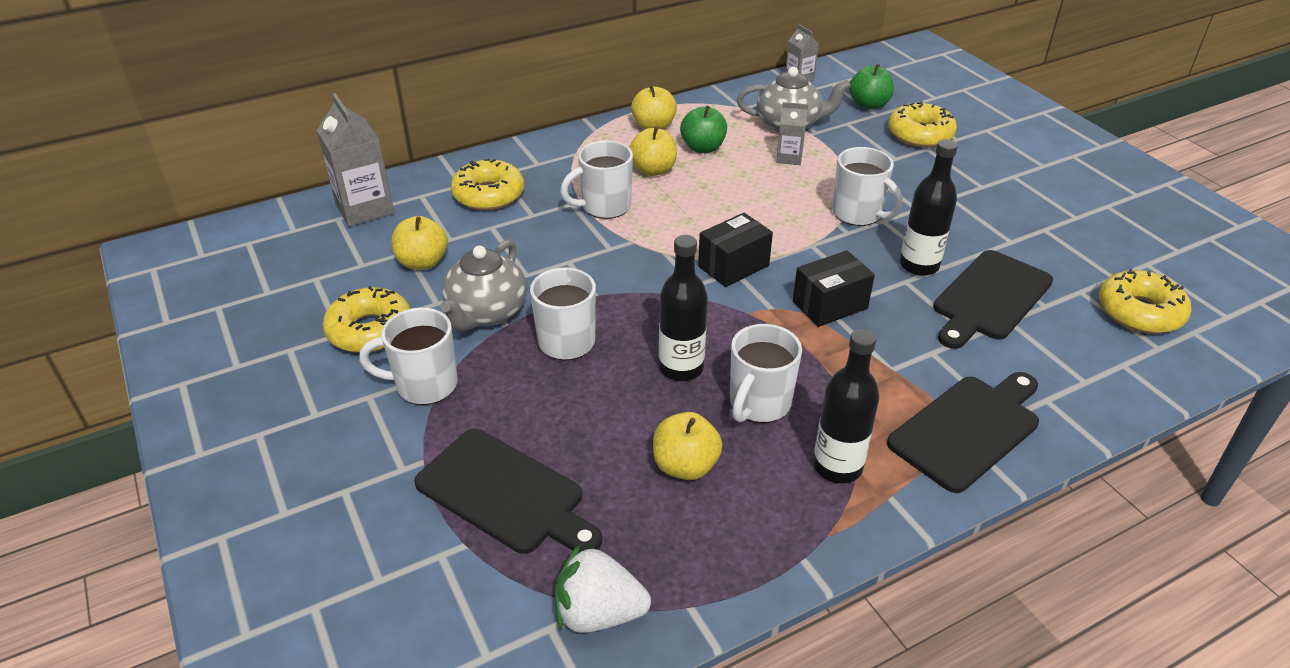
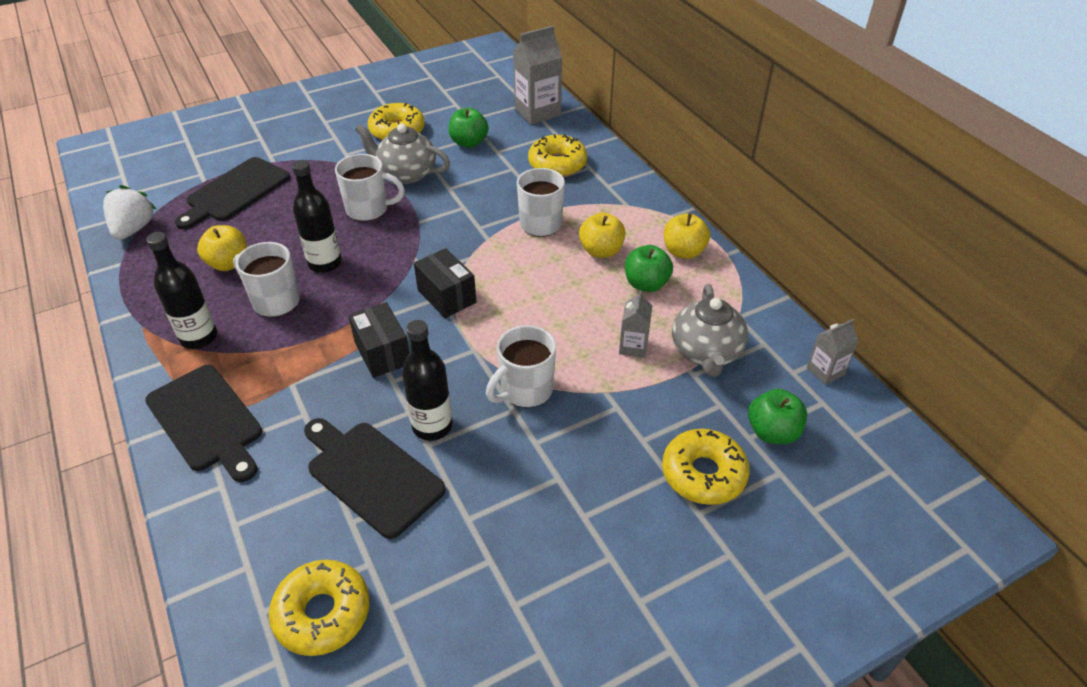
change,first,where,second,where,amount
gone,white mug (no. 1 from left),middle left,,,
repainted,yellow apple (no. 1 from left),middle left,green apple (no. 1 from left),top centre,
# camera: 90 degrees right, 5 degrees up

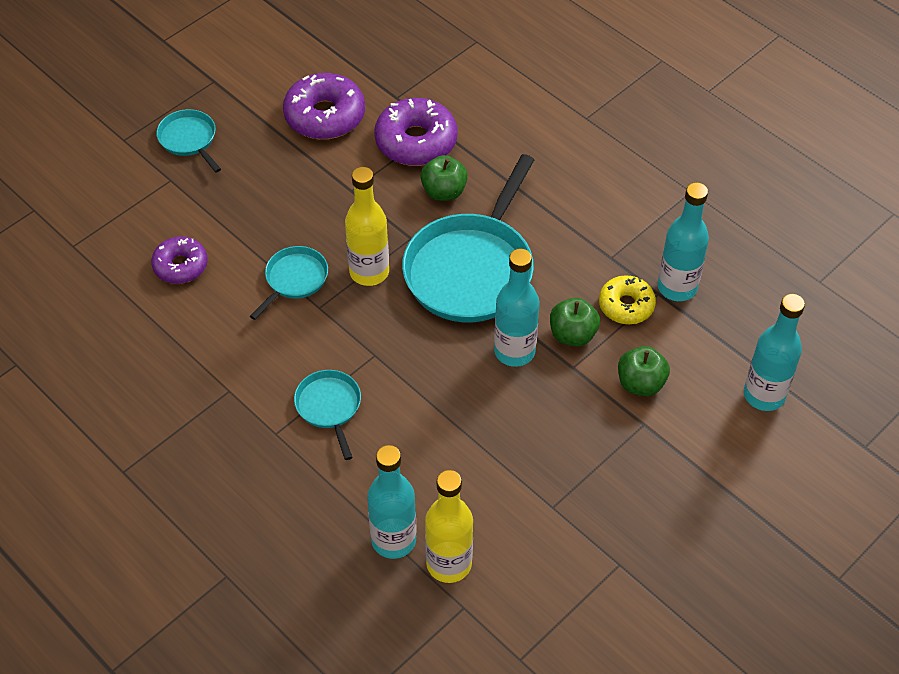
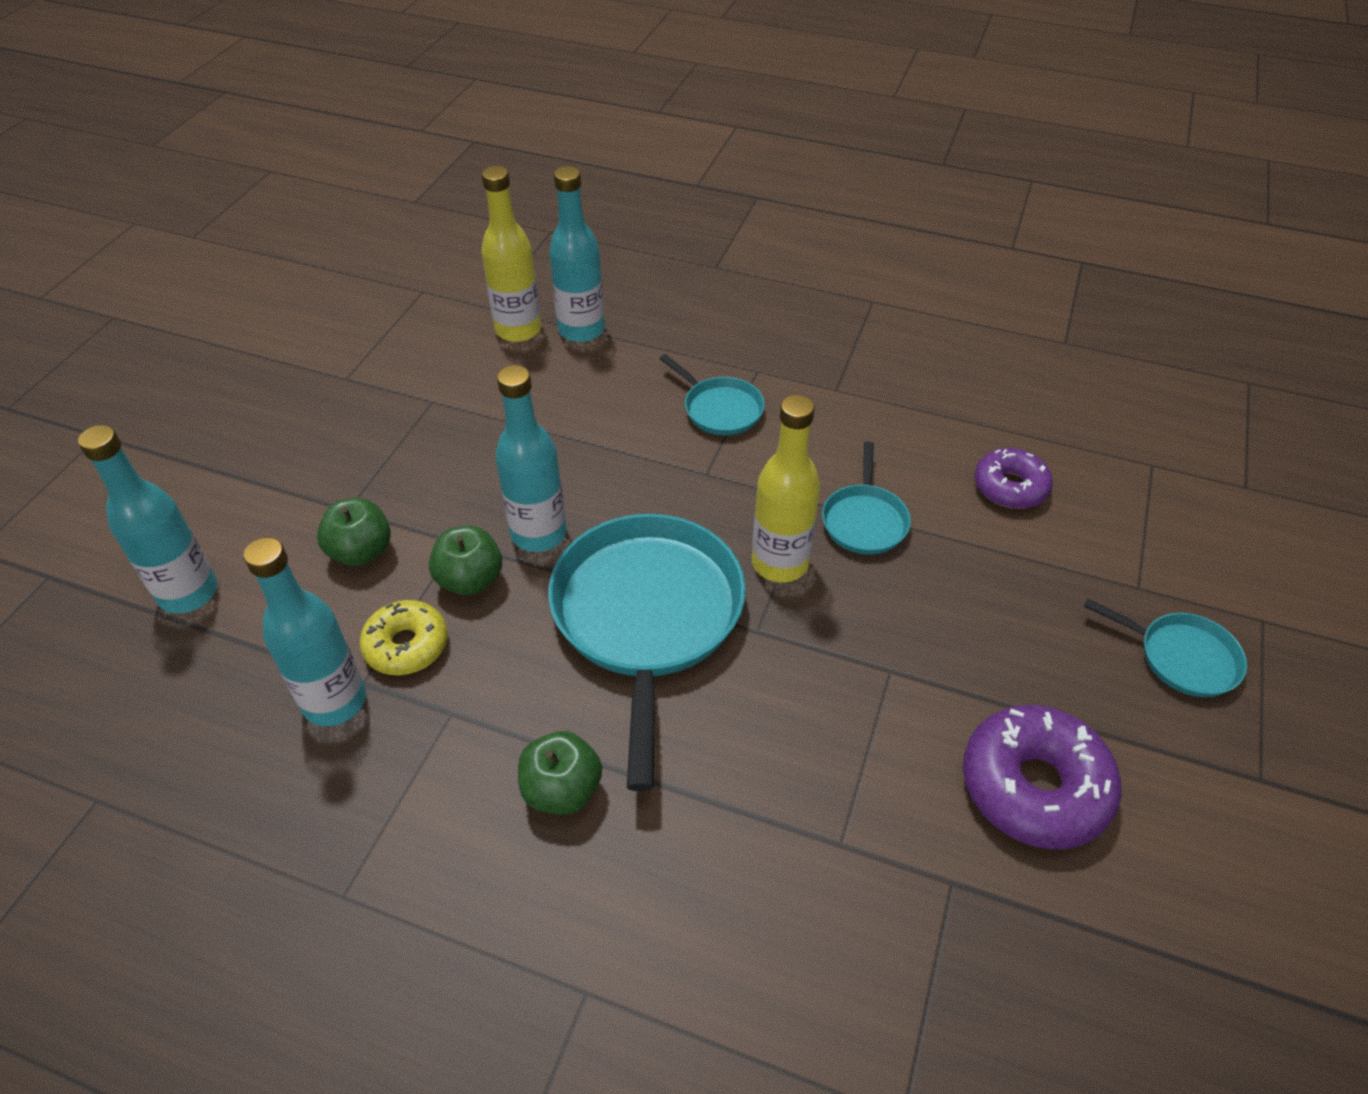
change,first,where,second,where,amount
gone,purple donut (no. 3 from left),top centre,,,
shifted,green apple (no. 1 from left in the first image),top centre,green apple (no. 3 from left),bottom centre,
# camera: 155 degrees right, 5 degrees down

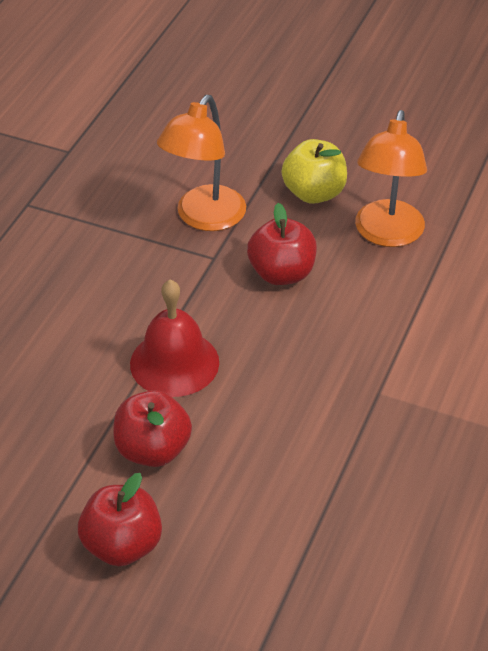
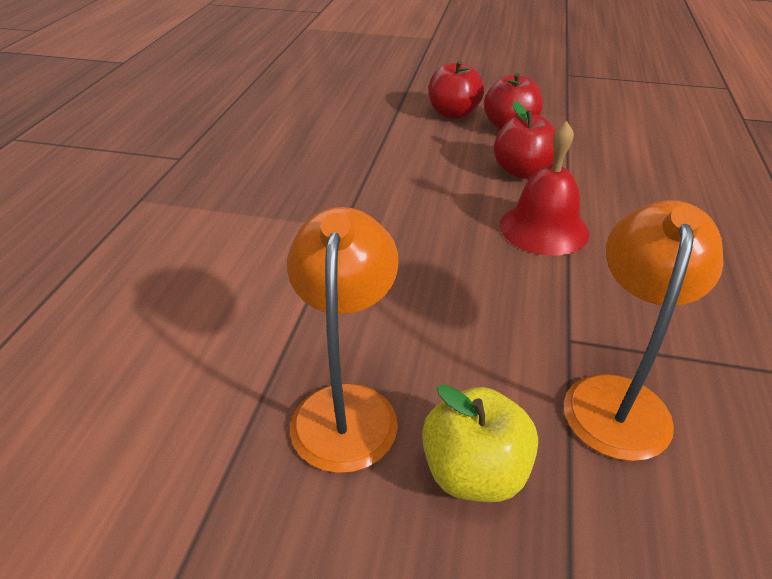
change,first,where,second,where,amount
shifted,red apple (no. 3 from left in the first image),centre,red apple (no. 1 from left),top centre,
# camera: 170 degrees right, 5 degrees down

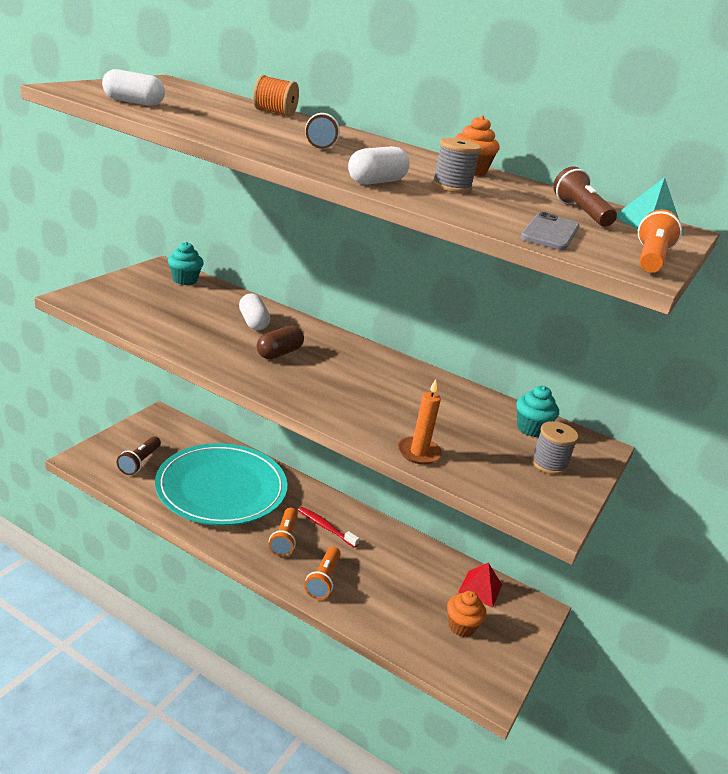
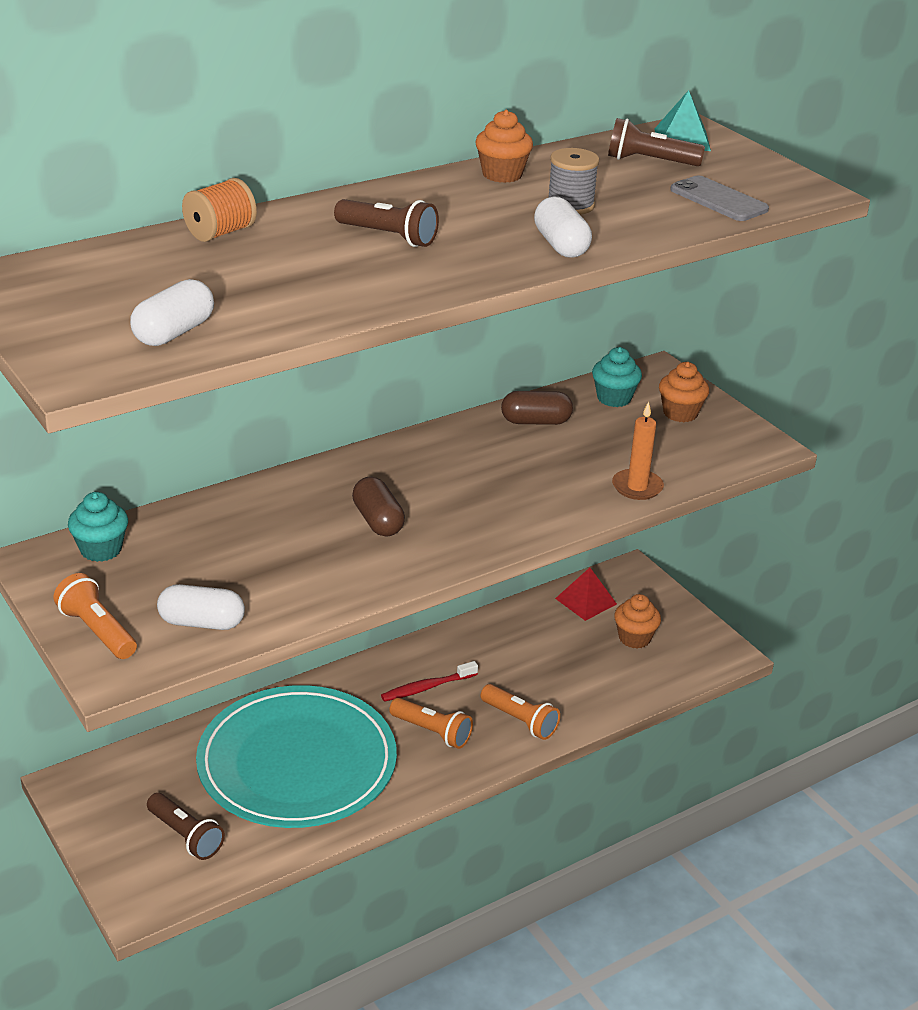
change,first,where,second,where,amount
new,,,brown capsule (no. 2 from left),centre,
shifted,white capsule (no. 2 from left),centre,,middle left,
shifted,orange flashlight (no. 3 from left in the first image),top right,orange flashlight (no. 1 from left),middle left,
swapped,grey spool (no. 2 from left),middle right,orange cupcake (no. 3 from left),middle right,
# camera: 60 degrees left, 5 degrees up

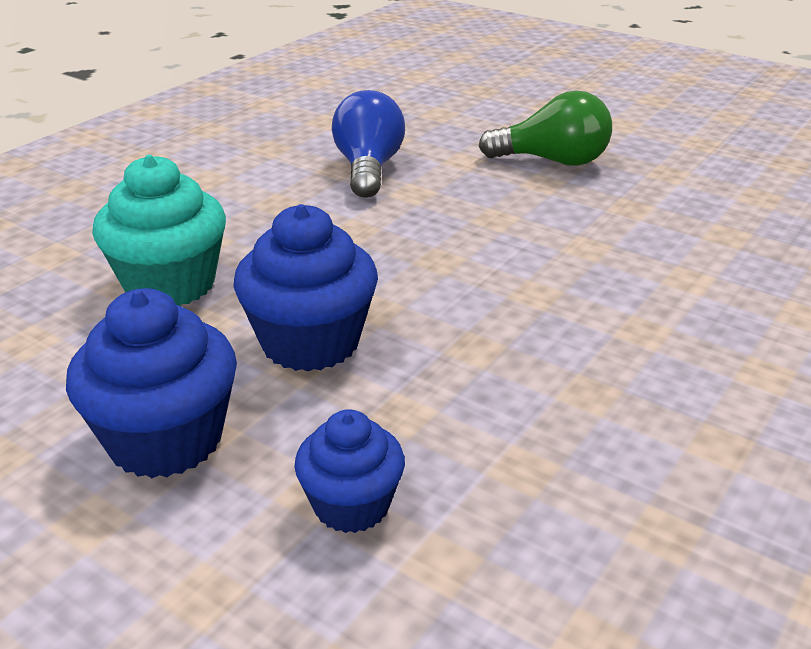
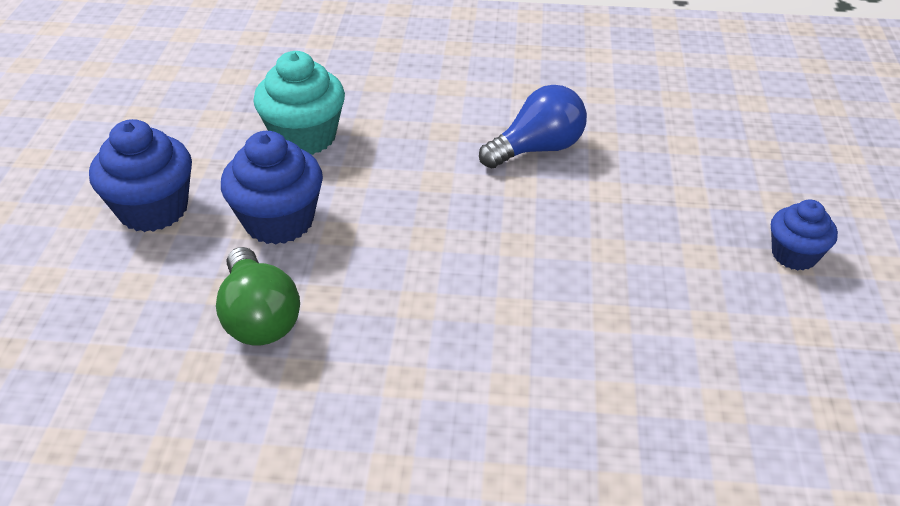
change,first,where,second,where,amount
shifted,blue cupcake (no. 3 from left),bottom centre,,middle right,
shifted,green light bulb,top right,,middle left,
# camera: 60 degrees right, 10 degrees up

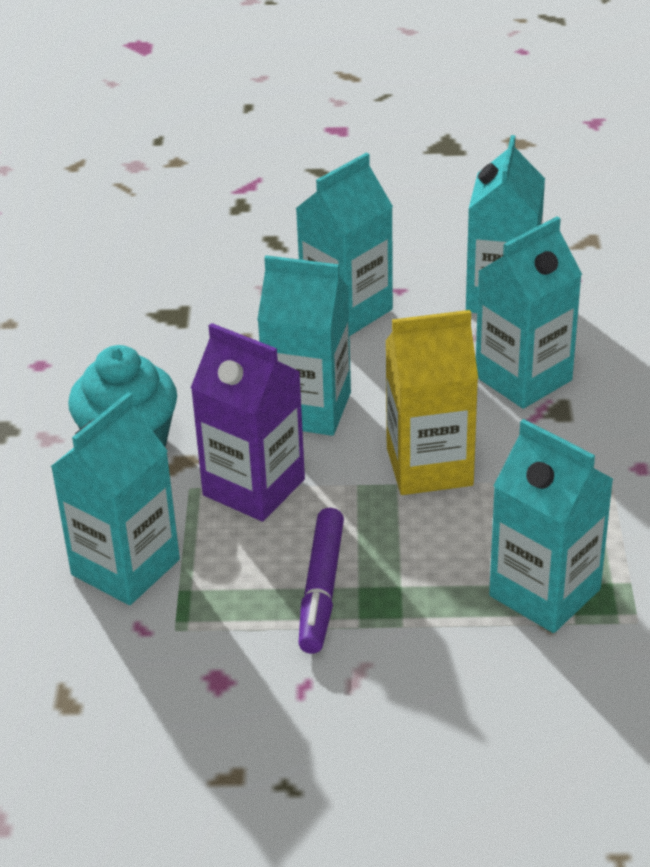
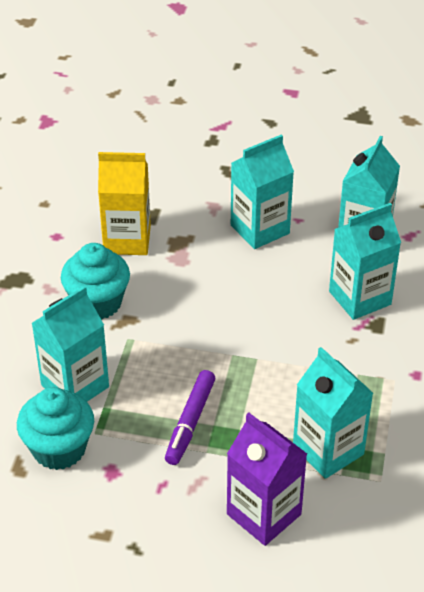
change,first,where,second,where,amount
gone,turquoise carton (no. 2 from left),centre,,,
new,,,turquoise cupcake (no. 1 from left),bottom left,
shifted,purple carton,centre,,bottom centre,
shifted,yellow carton,centre,,middle left,
# camera: 10 degrees right, 5 degrees up

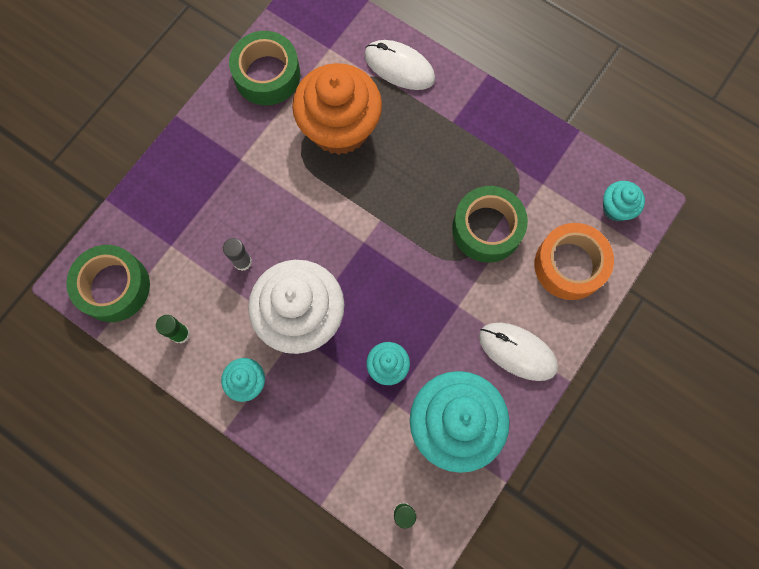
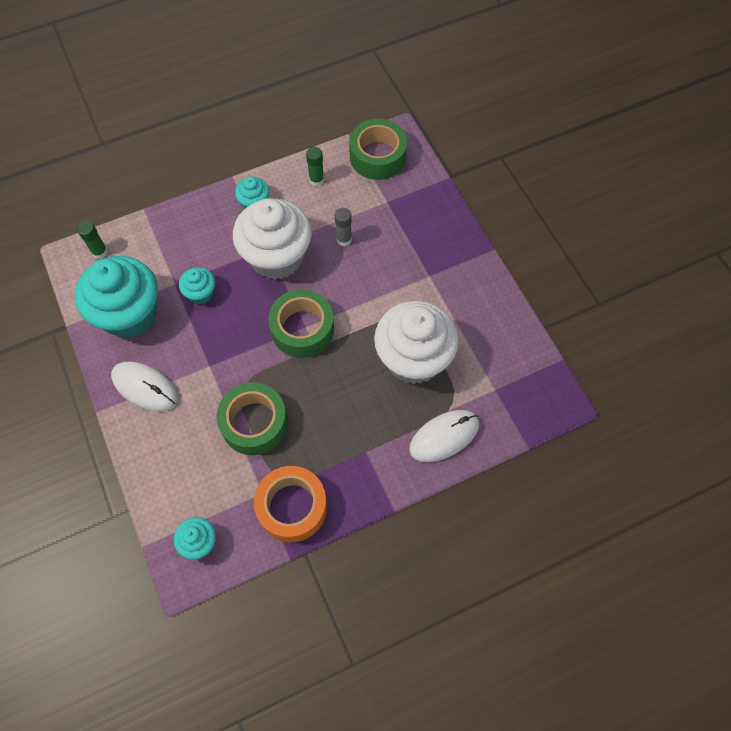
change,first,where,second,where,amount
shifted,green tape (no. 2 from left),top centre,,centre,
shifted,orange tape,middle right,,bottom centre,
repainted,orange cupcake,top centre,white cupcake (no. 2 from left),centre,
rotated,white mouse (no. 2 from left in the first image),middle right,white mouse (no. 1 from left),middle left,60 degrees clockwise
# camera: 120 degrees right, 10 degrees down

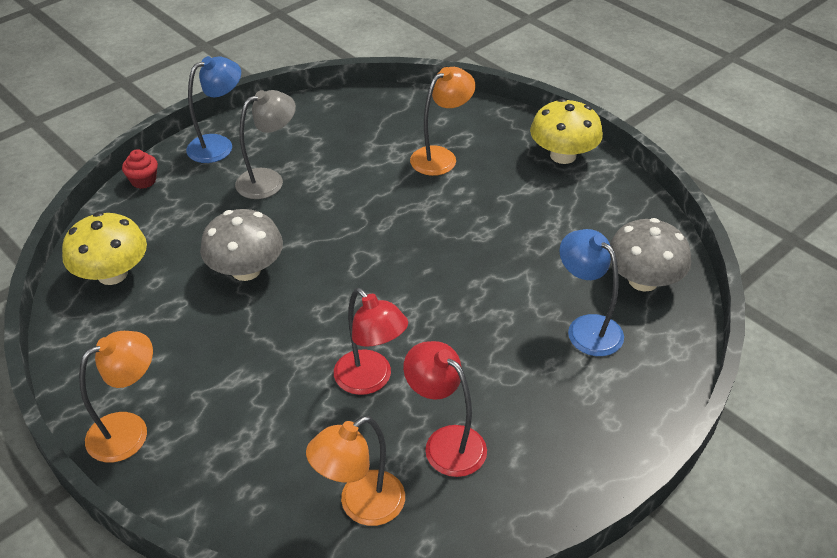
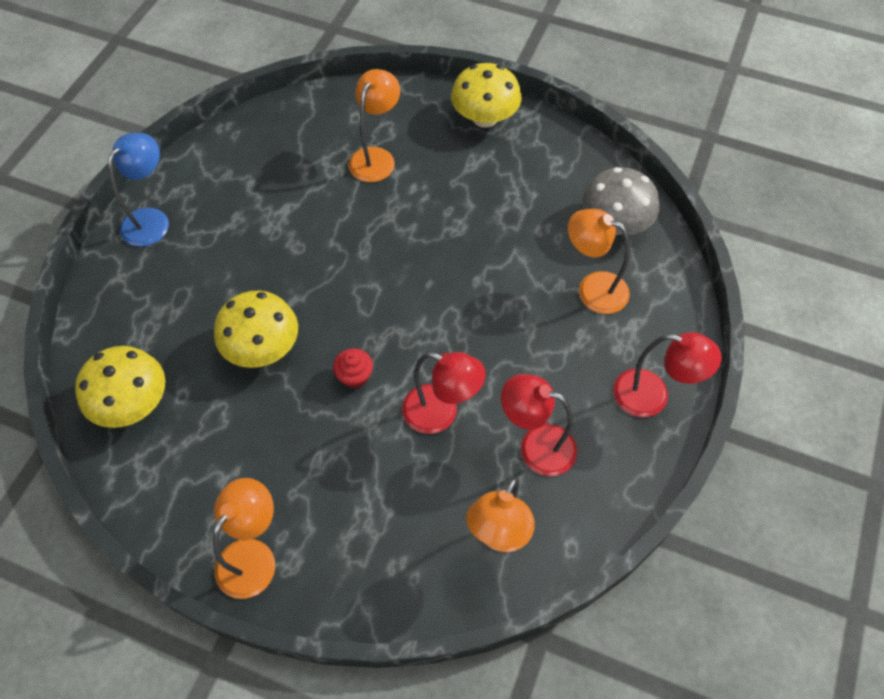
change,first,where,second,where,amount
gone,grey lamp,top left,,,
new,,,red lamp (no. 3 from left),middle right,
shifted,red cupcake,top left,,centre,
repainted,grey mushroom (no. 1 from left),middle left,yellow mushroom (no. 2 from left),middle left,
repainted,blue lamp (no. 2 from left),middle right,orange lamp (no. 4 from left),middle right,
# camera: 25 degrees left, 15 degrees up

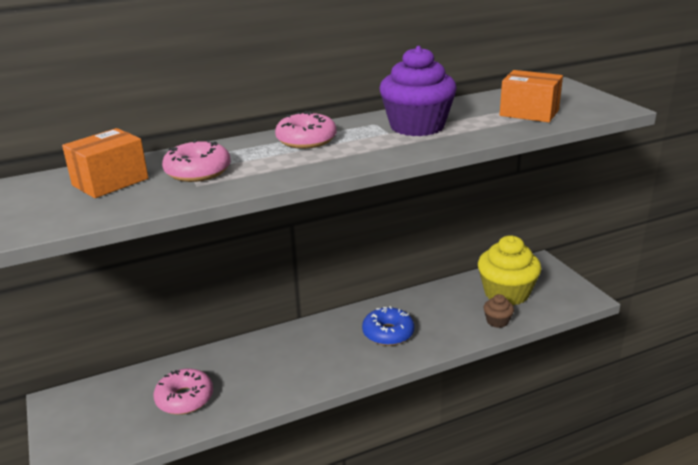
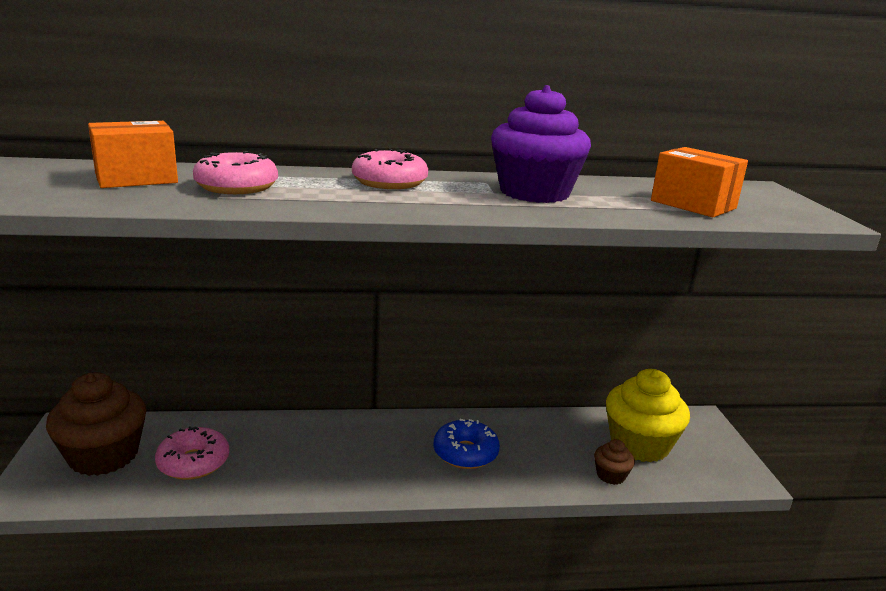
change,first,where,second,where,amount
new,,,brown cupcake (no. 1 from left),bottom left,
# camera: 15 degrees right, 5 degrees down

